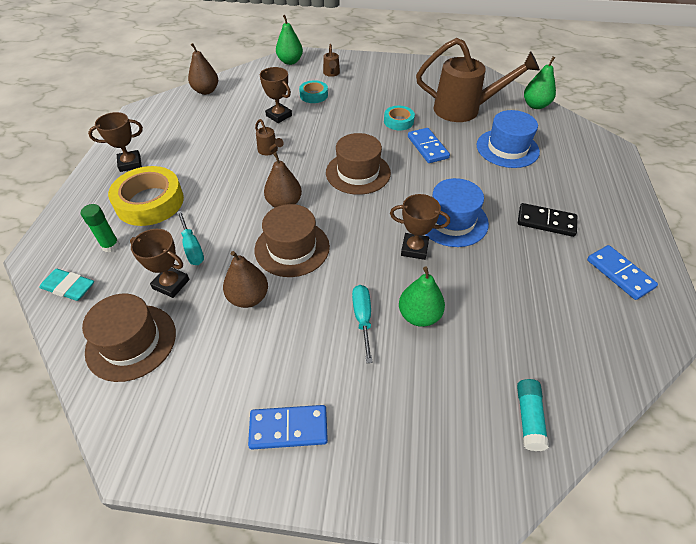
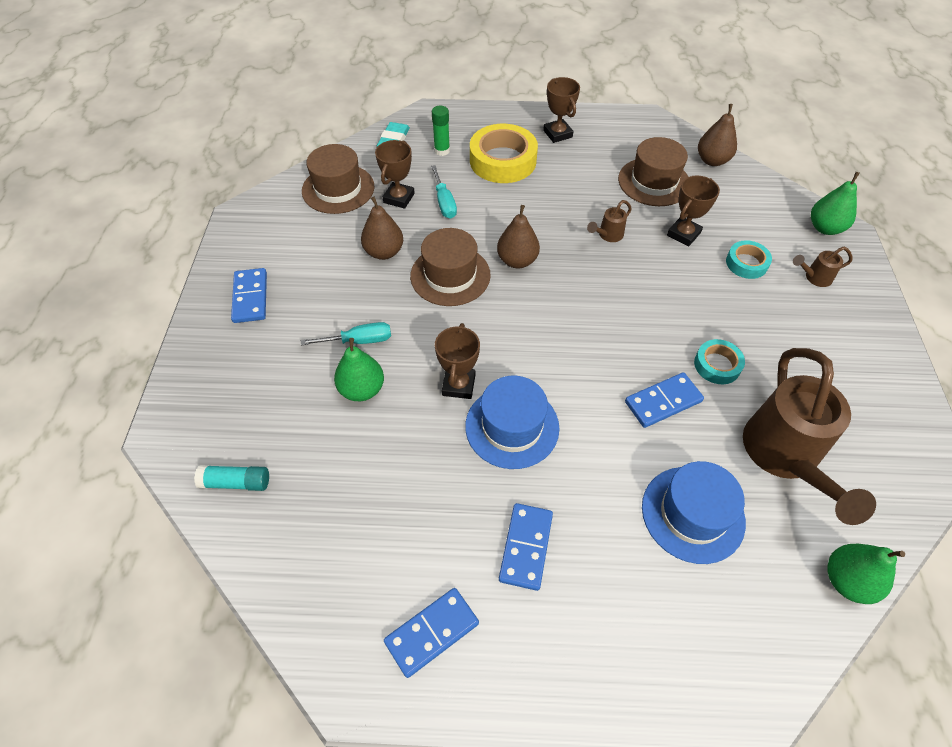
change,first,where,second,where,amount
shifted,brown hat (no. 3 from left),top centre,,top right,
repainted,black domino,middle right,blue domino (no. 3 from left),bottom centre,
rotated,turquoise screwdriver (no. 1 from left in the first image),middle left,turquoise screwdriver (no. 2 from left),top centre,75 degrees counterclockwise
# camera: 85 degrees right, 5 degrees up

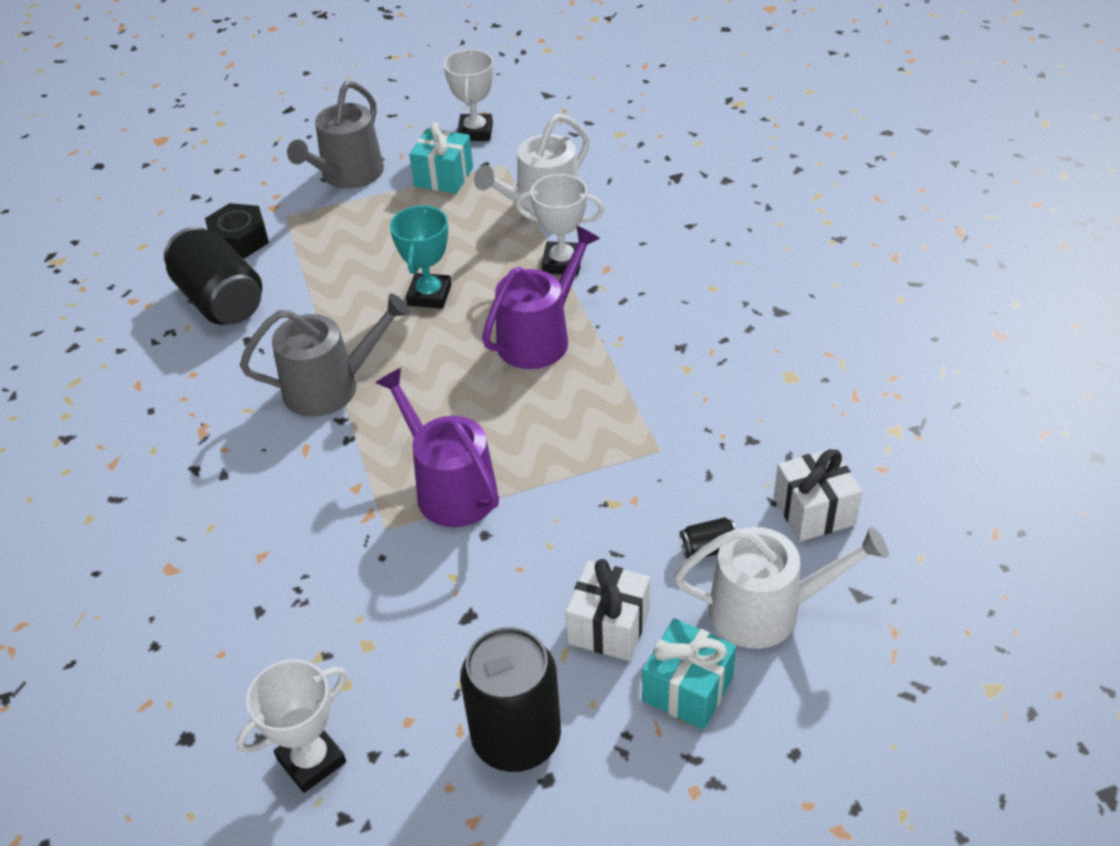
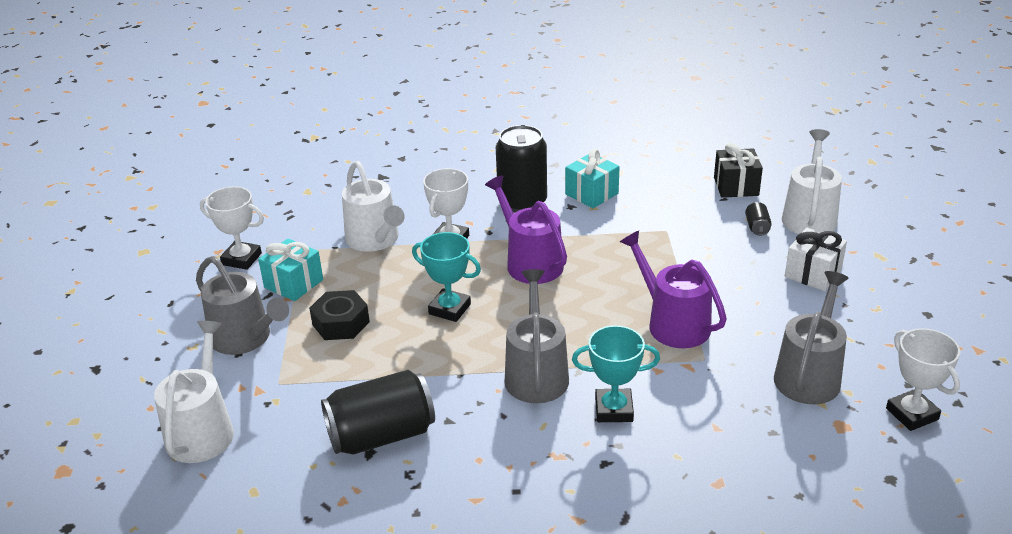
change,first,where,second,where,amount
new,,,white watering can (no. 1 from left),bottom left,
new,,,turquoise trophy (no. 2 from left),bottom centre,
new,,,grey watering can (no. 3 from left),middle right,
shifted,black nut,top left,,centre,
shifted,black can (no. 2 from left),bottom centre,,top centre,
shifted,turquoise gift (no. 2 from left),bottom centre,,centre,
repainted,white gift (no. 2 from left),middle right,black gift,top right,
rotated,purple watering can (no. 1 from left in the first image),centre,purple watering can (no. 2 from left),centre,75 degrees clockwise
# camera: 75 degrees left, 10 degrees down

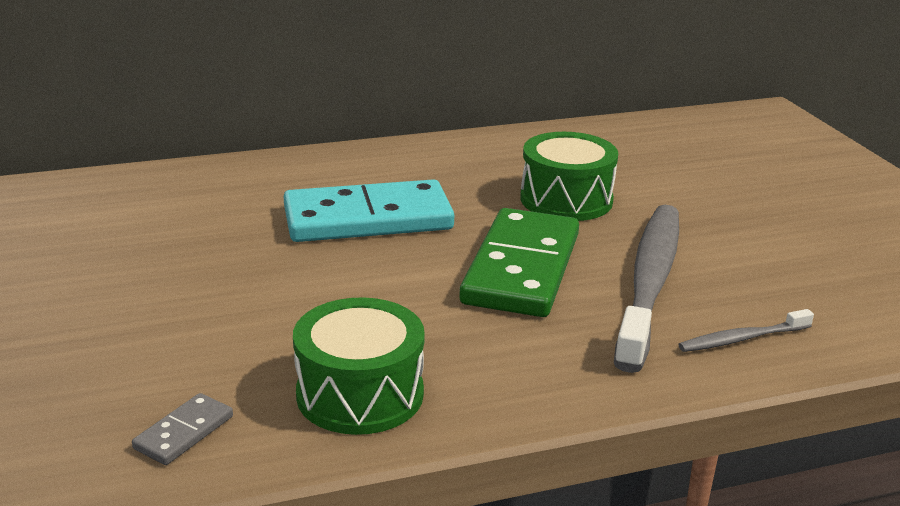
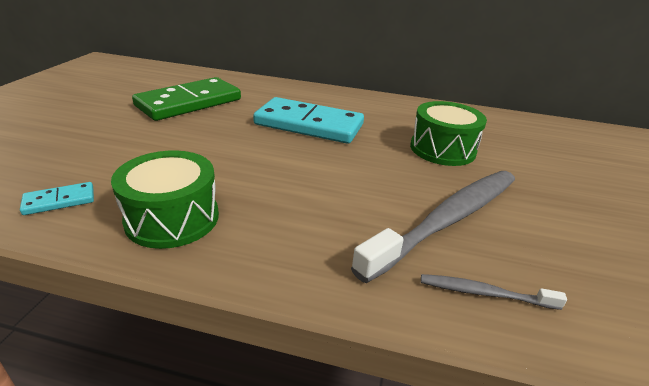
change,first,where,second,where,amount
shifted,green domino,centre,,top left,
repainted,grey domino,bottom left,turquoise domino (no. 1 from left),middle left,
# camera: 30 degrees right, 5 degrees up

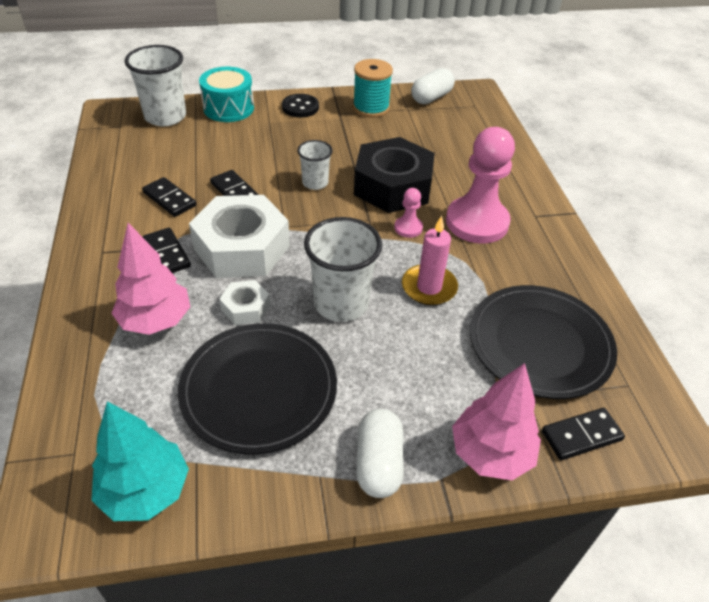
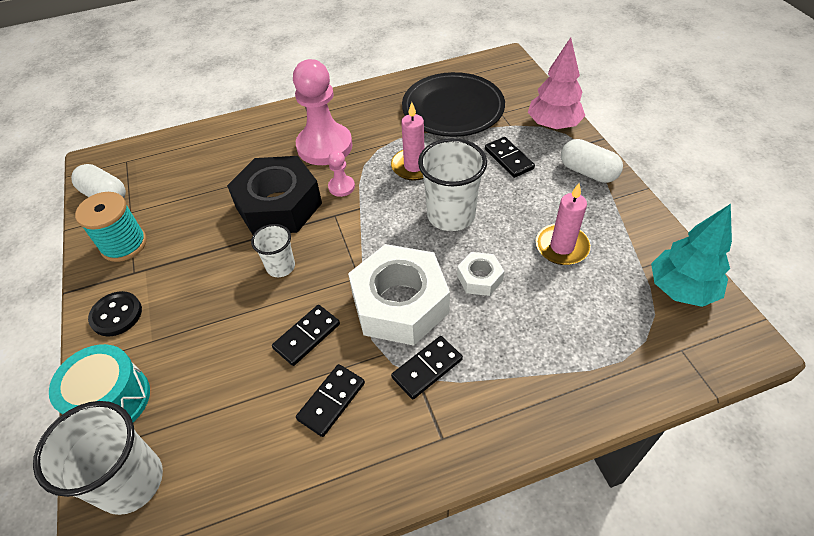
change,first,where,second,where,amount
gone,pink tree (no. 1 from left),middle left,,,
shifted,black domino (no. 4 from left),bottom right,,top centre,
swapped,black plate (no. 1 from left),centre,pink candle (no. 2 from left),middle right,
rotated,white capsule (no. 1 from left in the first image),bottom centre,white capsule (no. 2 from left),top right,45 degrees clockwise
# camera: 95 degrees left, 5 degrees up

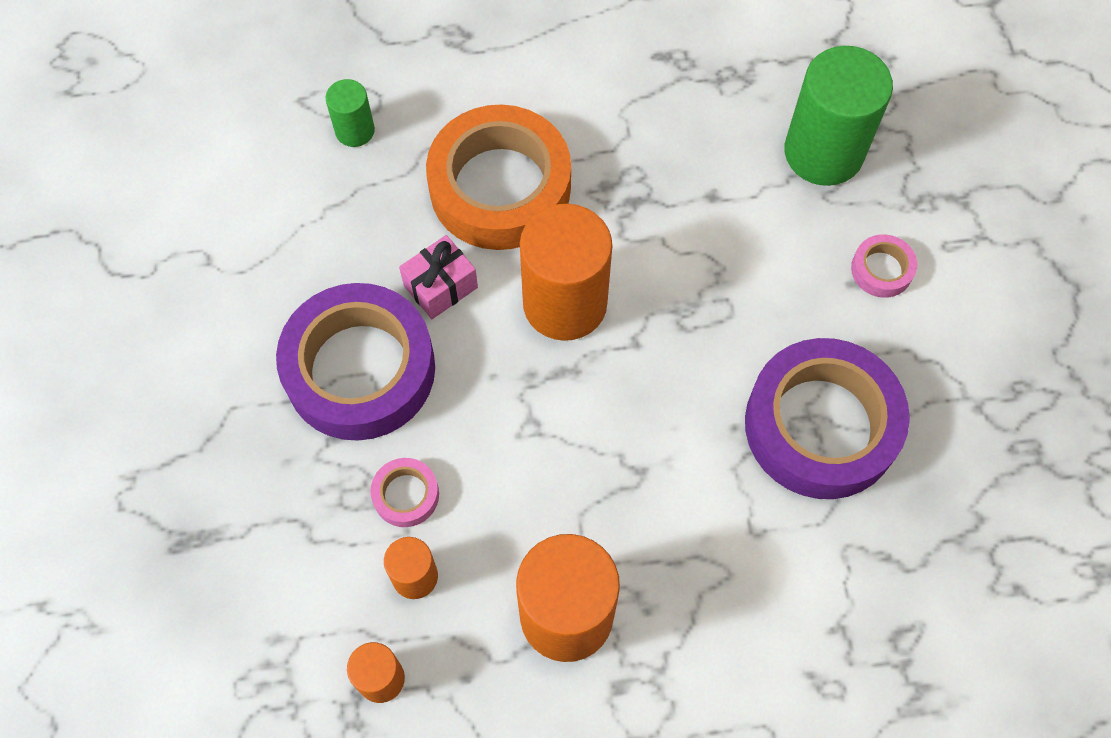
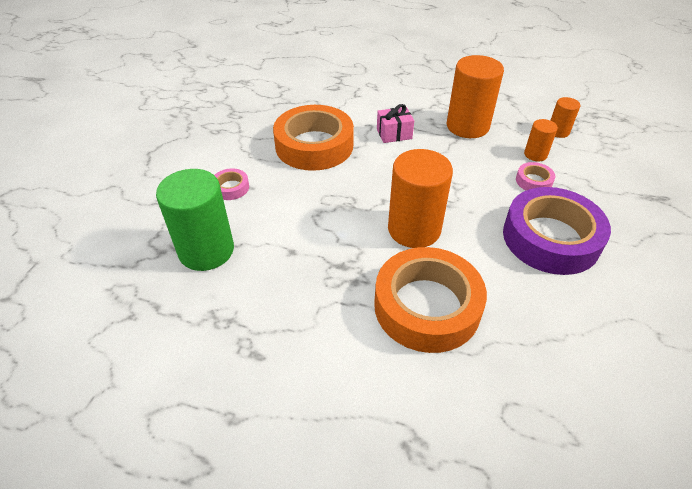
change,first,where,second,where,amount
gone,green cylinder (no. 1 from left),top left,,,
shifted,pink gift,centre,,top centre,
repainted,purple tape (no. 2 from left),middle right,orange tape (no. 1 from left),top centre,
# camera: 155 degrees left, 20 degrees down

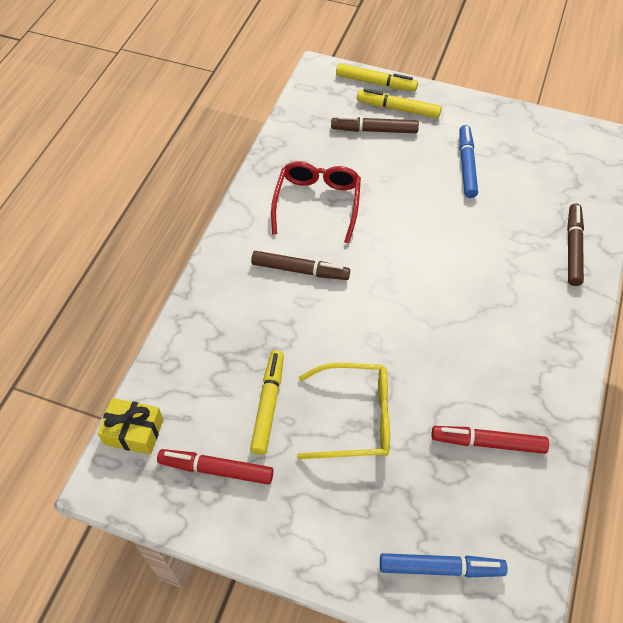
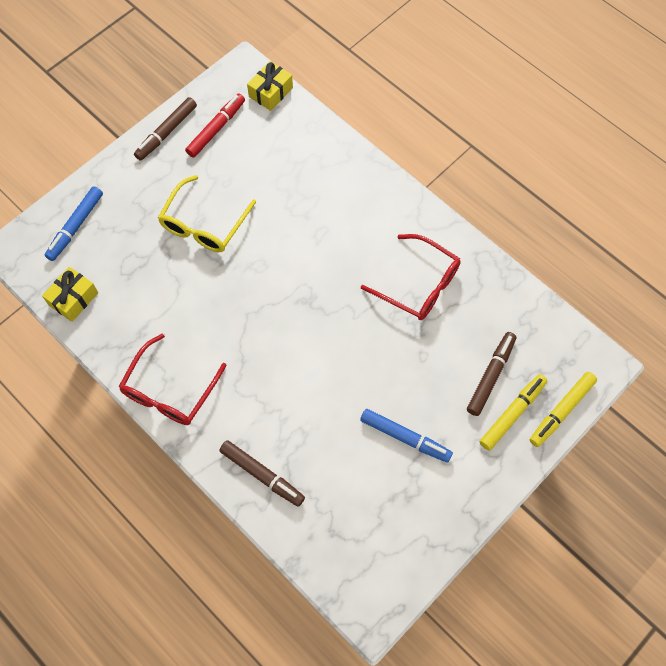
change,first,where,second,where,amount
gone,yellow marker (no. 1 from left),centre,,,
gone,red marker (no. 2 from left),bottom right,,,
new,,,yellow gift (no. 1 from left),middle left,
new,,,red glasses (no. 1 from left),middle left,
shifted,brown marker (no. 1 from left),centre,,top left,
# camera: 115 degrees right, 10 degrees up

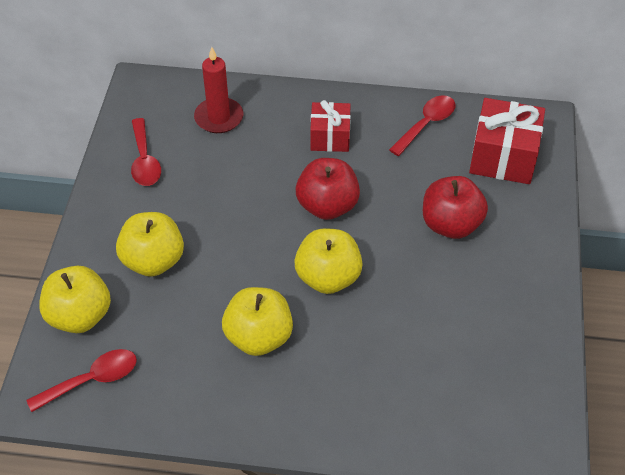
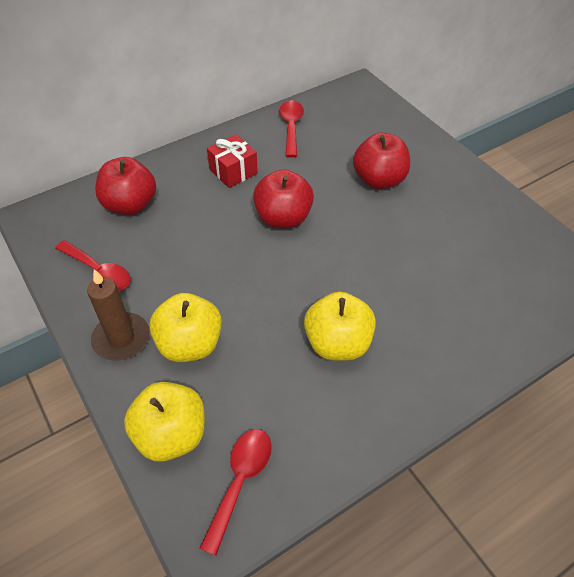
change,first,where,second,where,amount
gone,yellow apple (no. 4 from left),centre,,,
gone,red gift (no. 2 from left),top right,,,
new,,,brown candle,middle left,
swapped,red candle,top centre,red apple (no. 1 from left),top left,
# camera: 40 degrees left, 0 degrees up

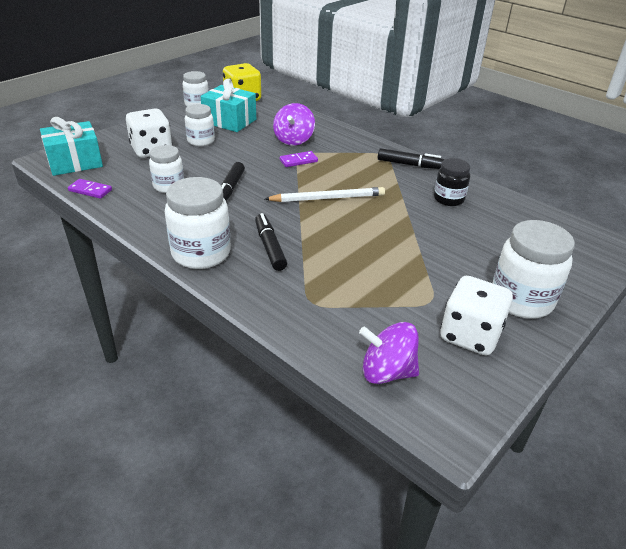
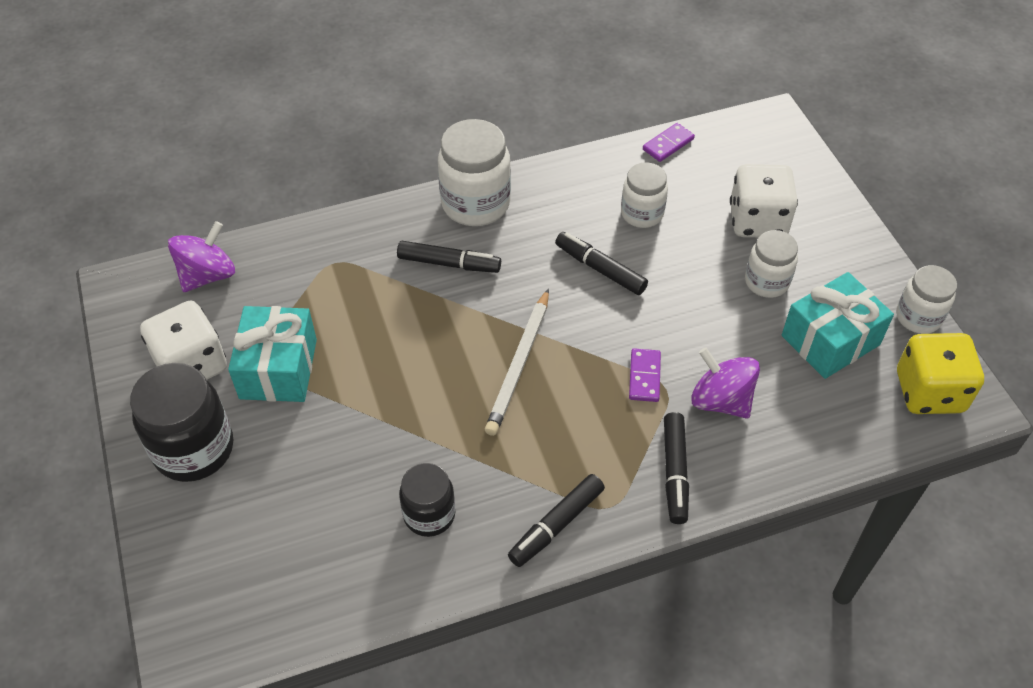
change,first,where,second,where,amount
new,,,black marker (no. 4 from left),bottom centre,
shifted,turquoise gift (no. 1 from left),top left,,middle left,
repainted,white jar (no. 5 from left),middle right,black jar (no. 1 from left),middle left,
# camera: 120 degrees right, 15 degrees up

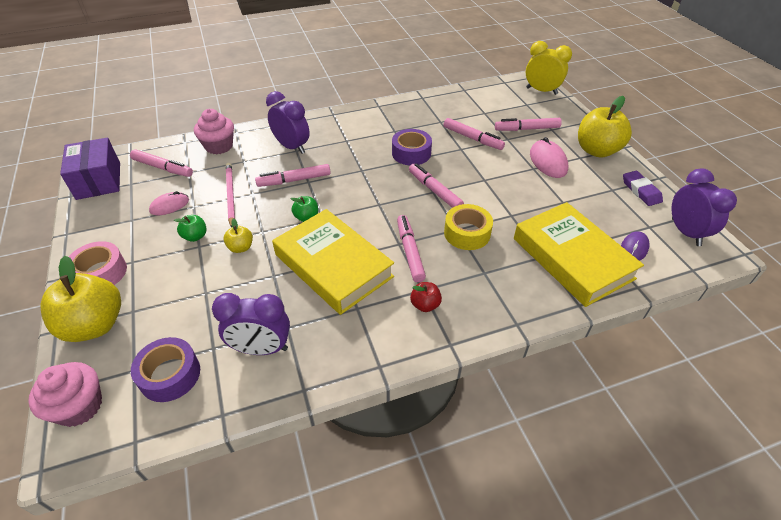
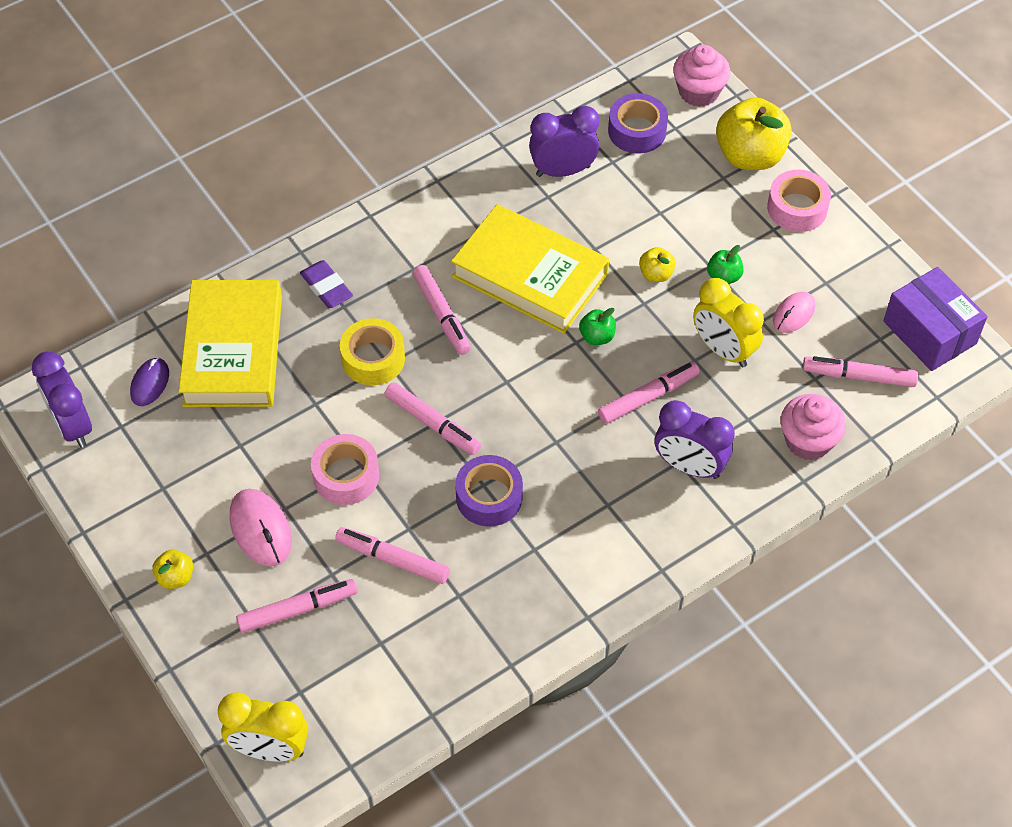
change,first,where,second,where,amount
gone,red apple,centre,,,
new,,,pink tape (no. 1 from left),centre,
shifted,purple eraser,middle right,,middle left,
swapped,pink pencil,middle left,yellow clock (no. 2 from left),middle right,
rotated,yellow book (no. 2 from left in the first image),middle right,yellow book (no. 1 from left),middle left,45 degrees clockwise
scaled,yellow apple (no. 3 from left in the first image),top right,yellow apple (no. 1 from left),bottom left,x0.47
# camera: 165 degrees right, 10 degrees up

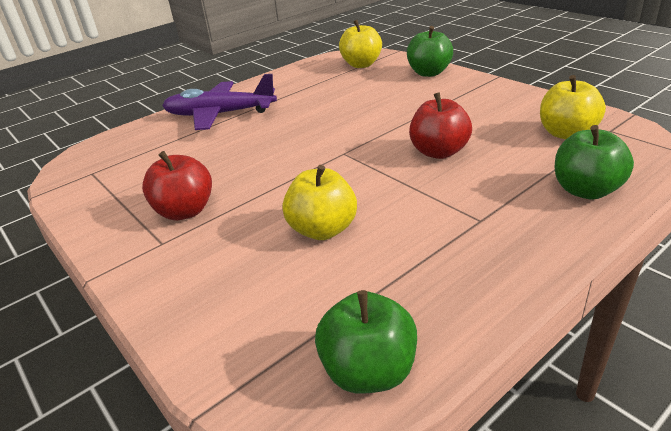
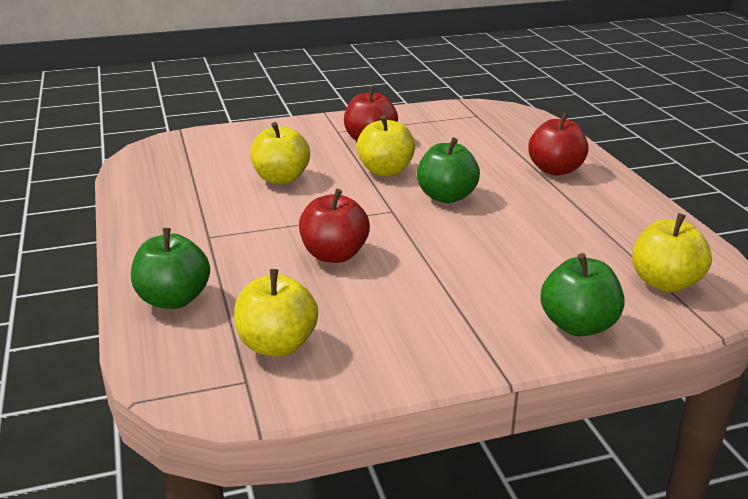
change,first,where,second,where,amount
new,,,yellow apple (no. 3 from left),top centre,
shifted,green apple (no. 1 from left in the first image),bottom centre,green apple (no. 2 from left),centre,
swapped,purple plane,top left,red apple (no. 3 from left),top right,
# camera: 110 degrees right, 5 degrees down

